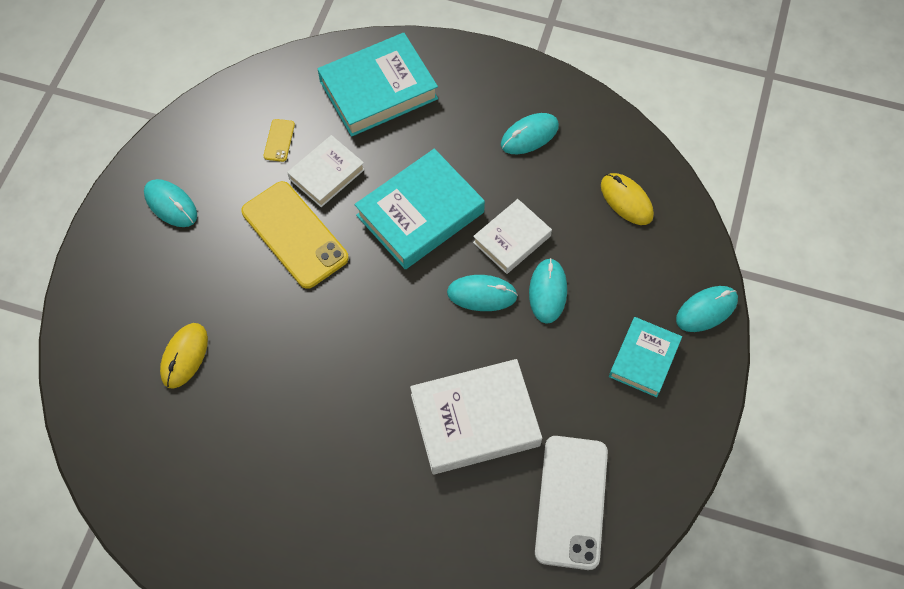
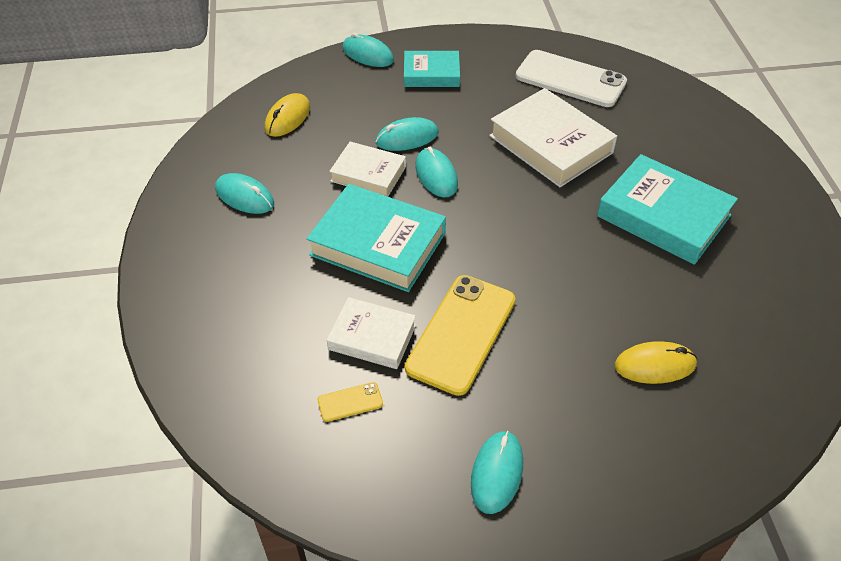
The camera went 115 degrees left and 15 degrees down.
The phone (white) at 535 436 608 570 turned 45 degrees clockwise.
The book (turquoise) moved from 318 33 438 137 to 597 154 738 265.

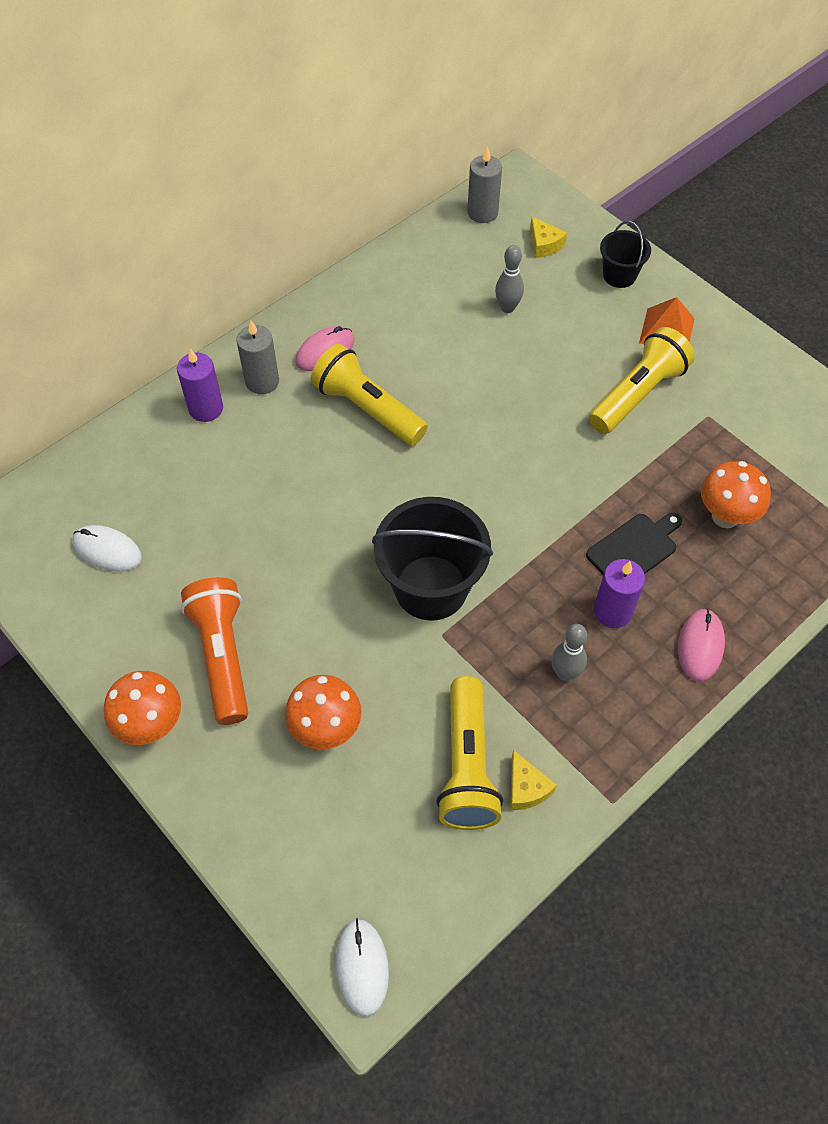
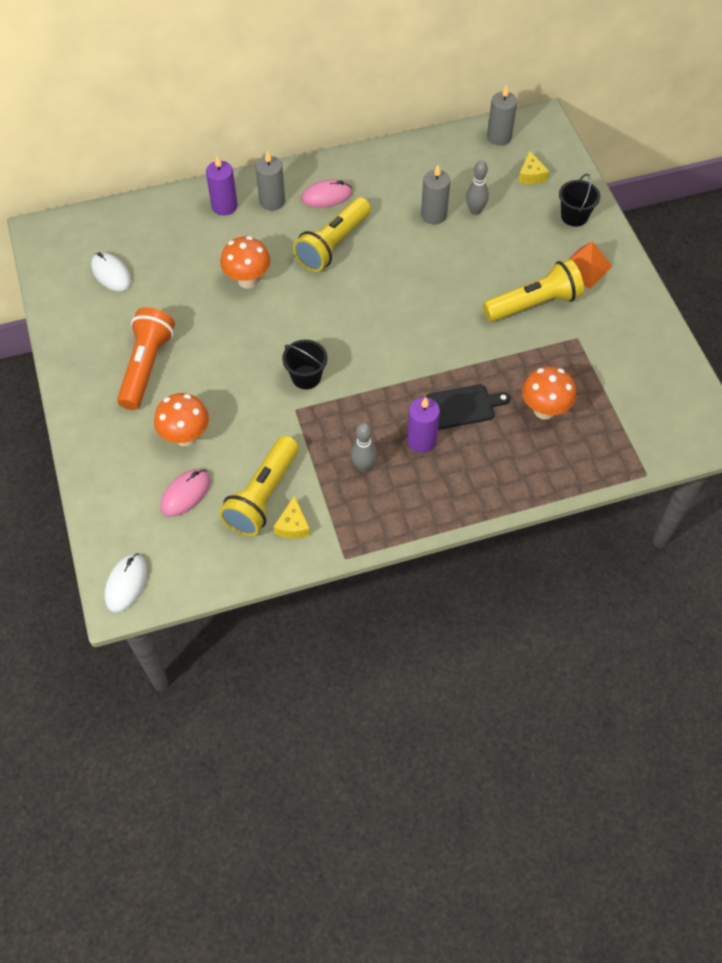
The camera went 25 degrees right and 0 degrees up.
The mouse (pink) moved from 678 609 725 682 to 160 469 211 517.
The mushroom (orange) moved from 104 671 181 745 to 220 236 270 289.
The bucket (black) at 372 497 493 620 changed to 0.53 times the size.
The flashlight (yellow) at 311 344 428 446 turned 120 degrees counterclockwise.
The candle (grey) at 421 165 450 225 appeared.

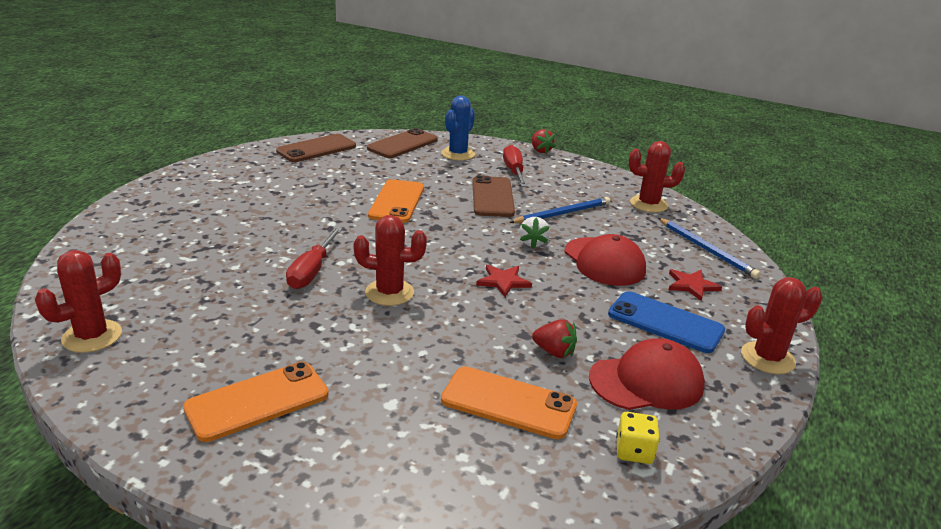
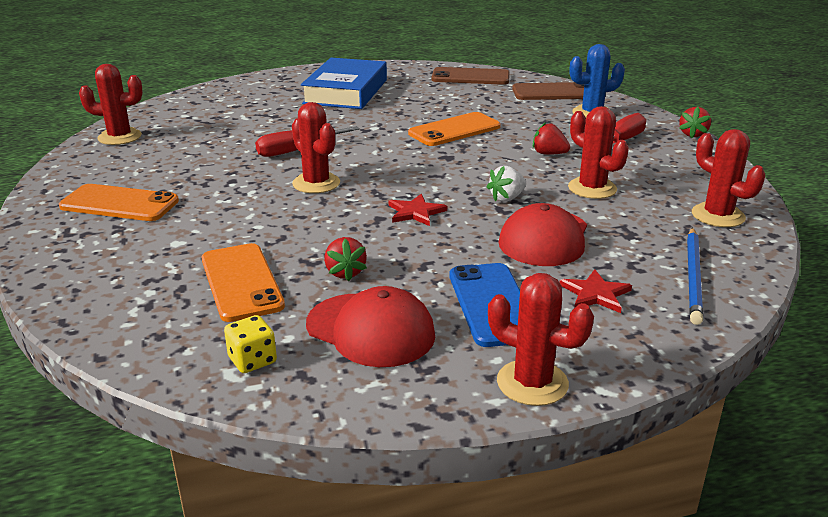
The camera went 50 degrees right and 0 degrees up.
The book (blue) at 301 58 387 109 appeared.
The phone (brown) at 472 175 515 217 was replaced by the strawberry (red) at 533 122 570 155.
The pencil (blue) at 509 197 610 223 was replaced by the cactus (red) at 568 106 629 199.

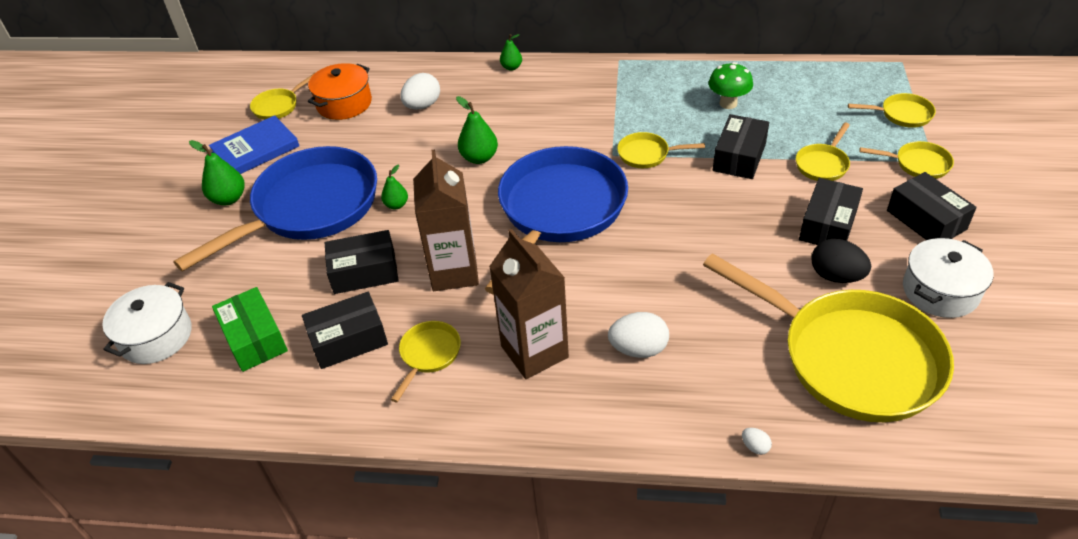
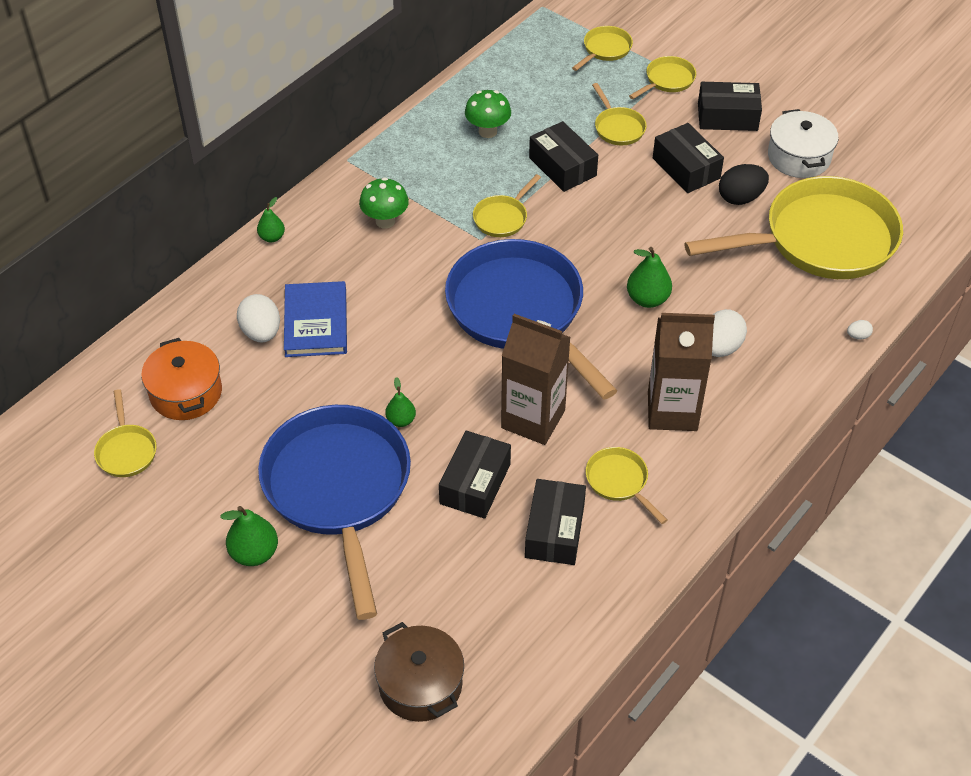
The camera went 60 degrees left and 5 degrees up.
The book (blue) moved from 209 115 299 174 to 284 281 347 357.
The mushroom (green) at 359 177 409 228 appeared.
The pot (white) at 102 282 192 364 became the pot (brown) at 374 622 464 722.
The pear (green) moved from 456 96 498 164 to 627 247 672 308.
The box (green) at 212 287 288 372 disappeared.

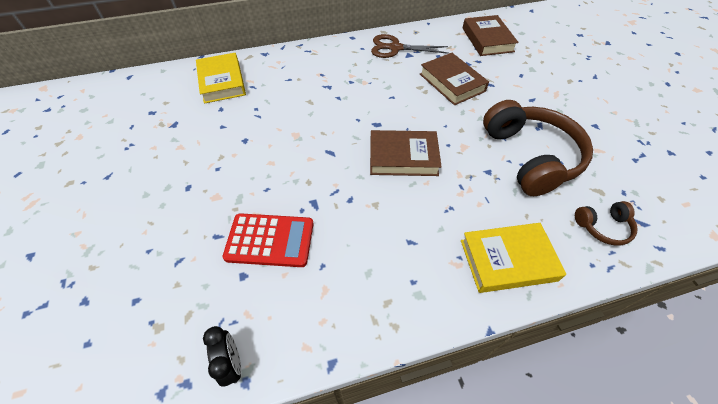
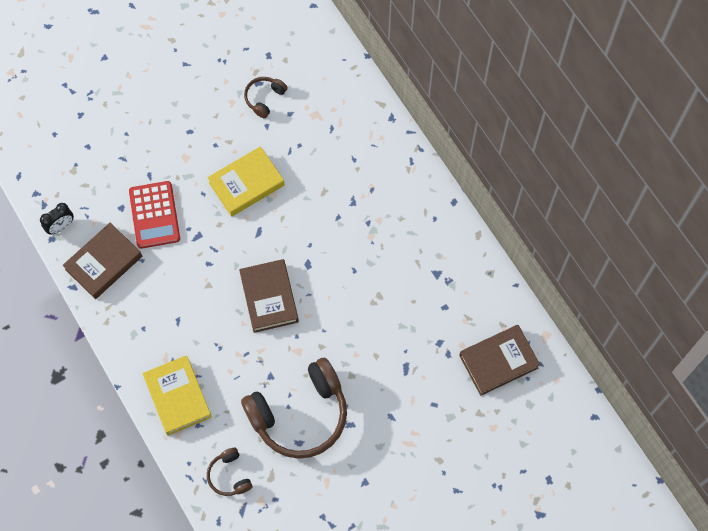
The camera went 75 degrees right and 15 degrees up.
The book (brown) moved from 420 53 489 105 to 63 223 142 299.
The book (yellow) moved from 196 53 246 104 to 207 146 285 217.
The headphones (brown) at 244 77 288 118 appeared.
The scissors (brown) at 371 34 449 58 disappeared.

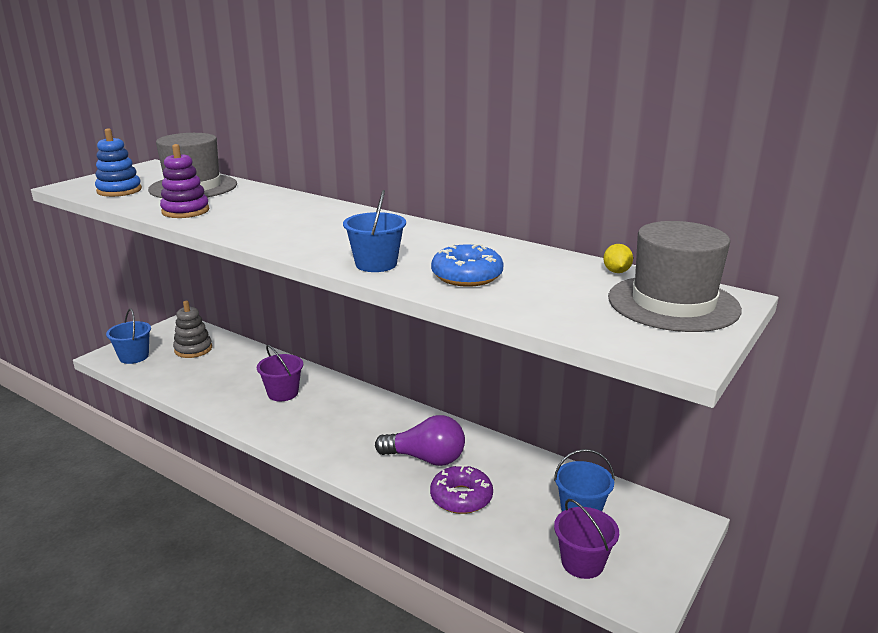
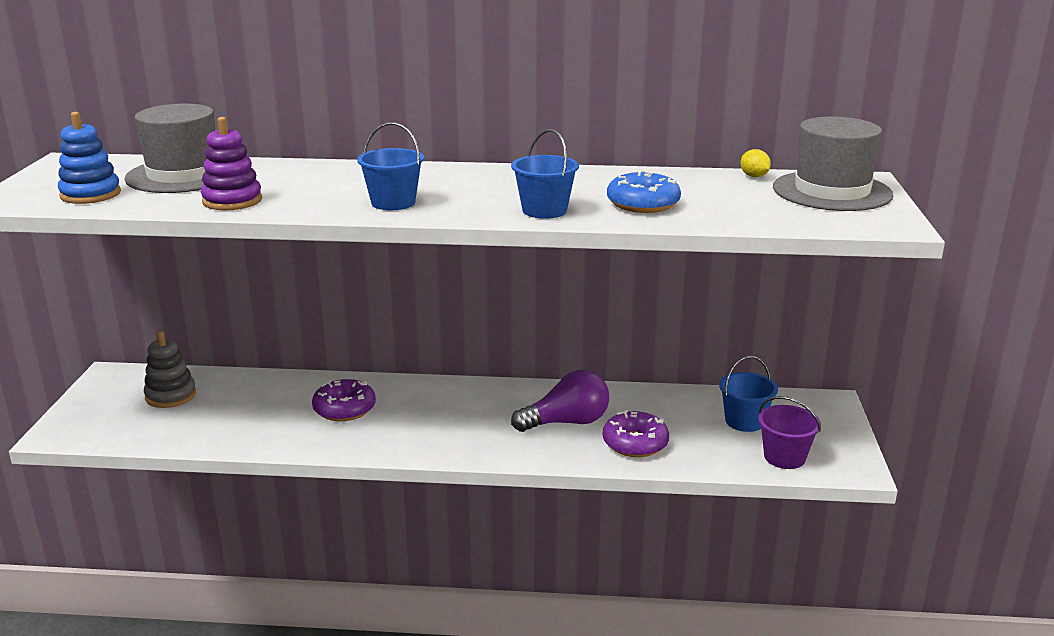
The camera went 30 degrees left and 0 degrees up.
The bucket (purple) at 257 345 303 401 was replaced by the donut (purple) at 312 379 376 421.
The bucket (blue) moved from 106 309 151 364 to 357 122 424 210.

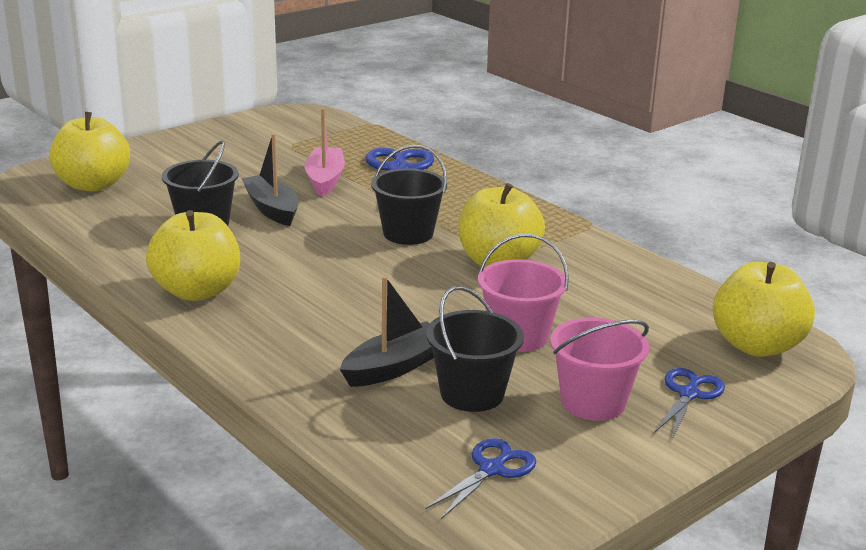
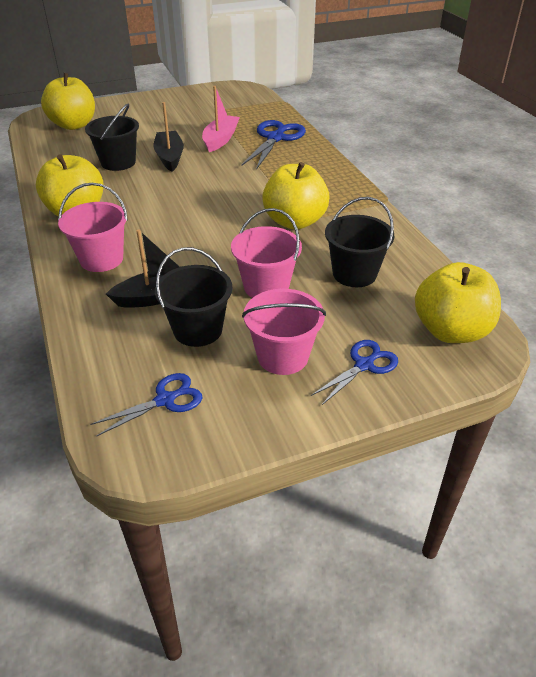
The camera went 20 degrees right and 15 degrees up.
The bucket (pink) at 58 183 128 272 appeared.
The bucket (black) moved from 371 145 447 245 to 325 197 394 287.

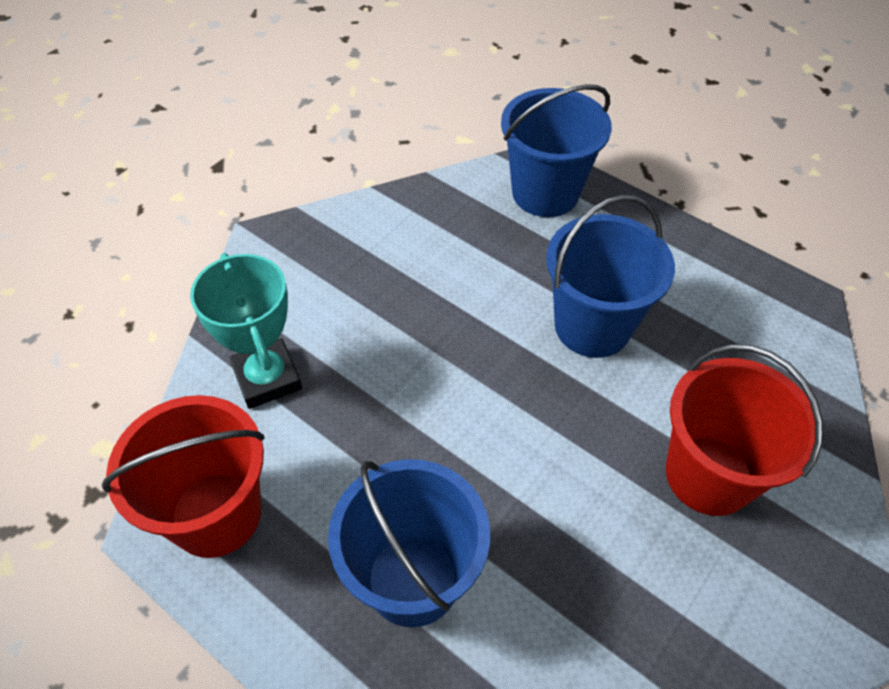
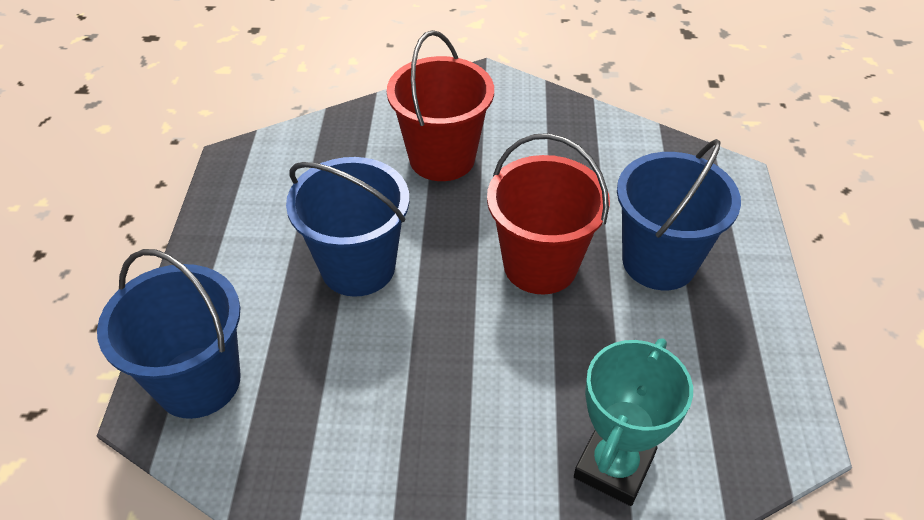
The camera went 125 degrees left and 5 degrees down.
The bucket (red) moved from 102 395 265 558 to 487 133 610 295.

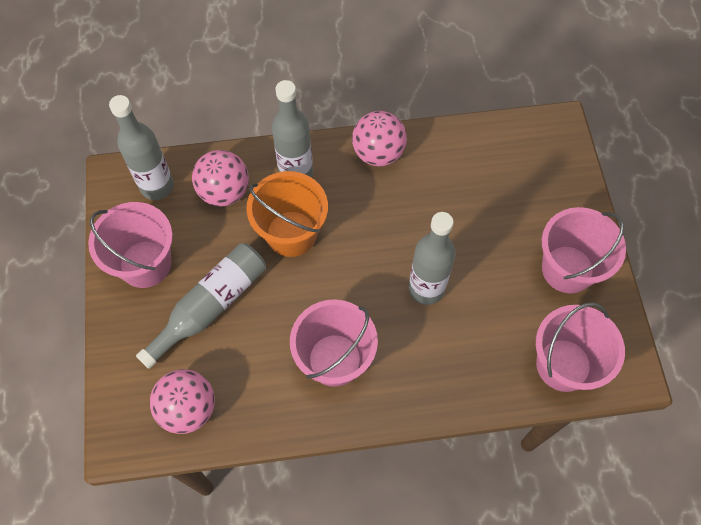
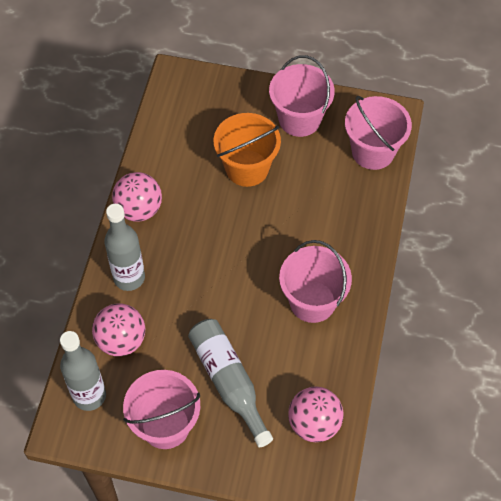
The camera went 70 degrees left and 5 degrees down.
The bucket (orange) moved from 246 171 328 257 to 214 113 281 187.
The bottle (grey) at 409 212 456 305 disappeared.

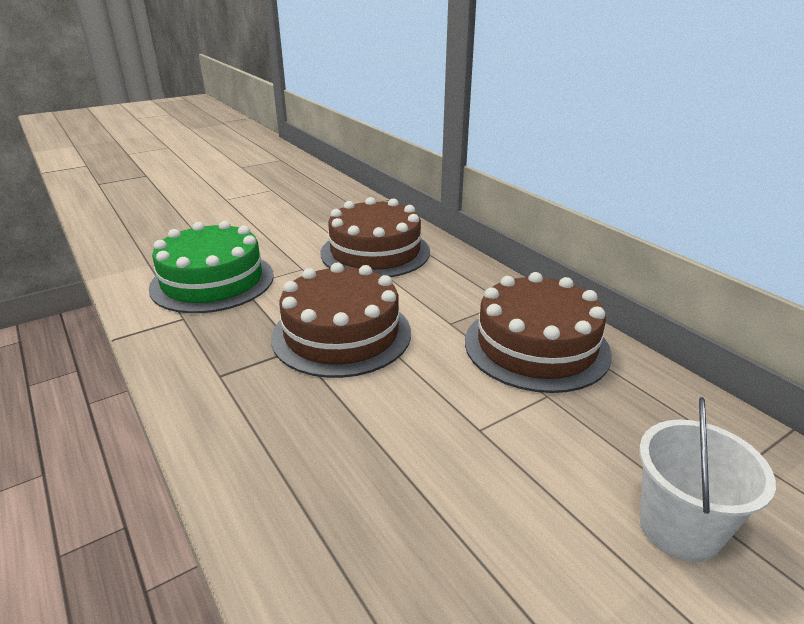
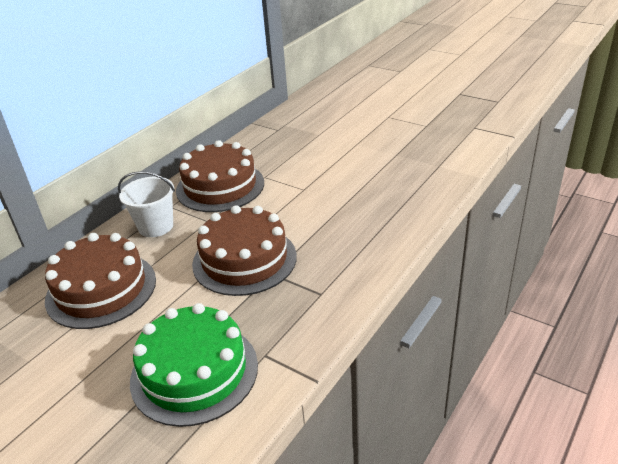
The camera went 110 degrees left and 5 degrees up.
The bucket (white) moved from 639 397 776 562 to 118 171 175 237.

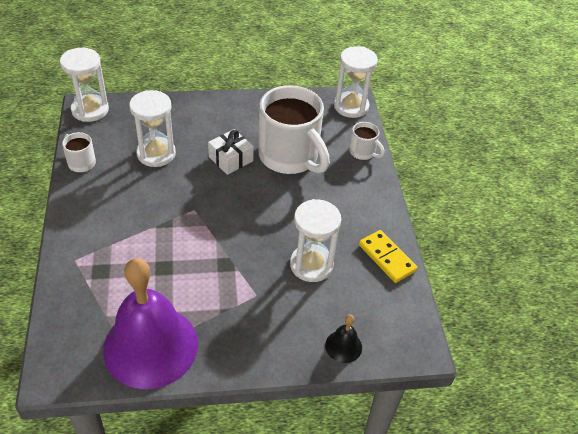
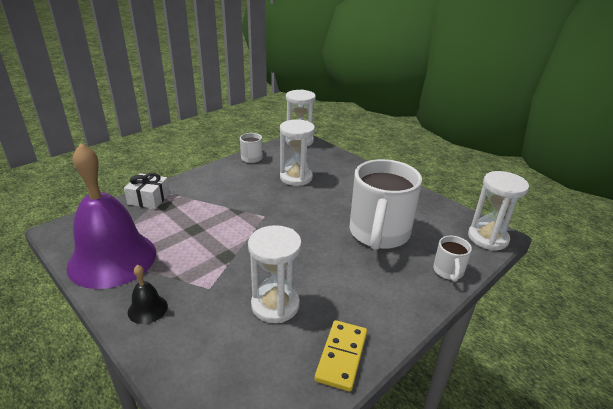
The camera went 55 degrees right and 15 degrees down.
The gift (white) moved from 208 129 254 175 to 124 173 170 209.
The bell (black) moved from 325 315 362 363 to 128 265 168 324.

